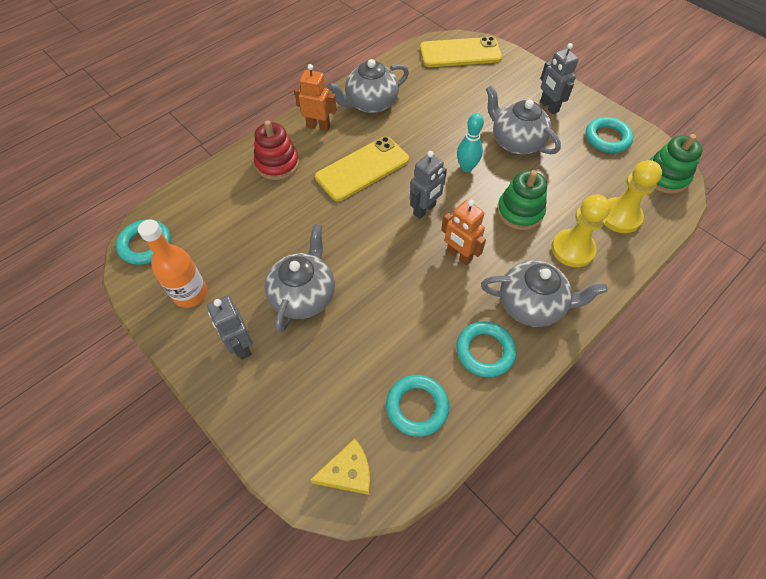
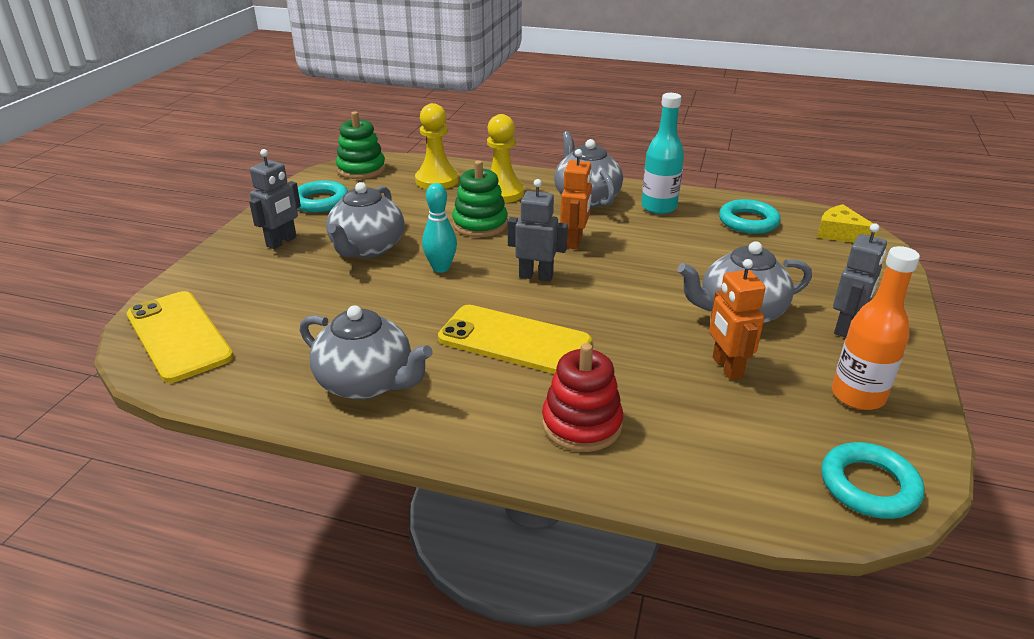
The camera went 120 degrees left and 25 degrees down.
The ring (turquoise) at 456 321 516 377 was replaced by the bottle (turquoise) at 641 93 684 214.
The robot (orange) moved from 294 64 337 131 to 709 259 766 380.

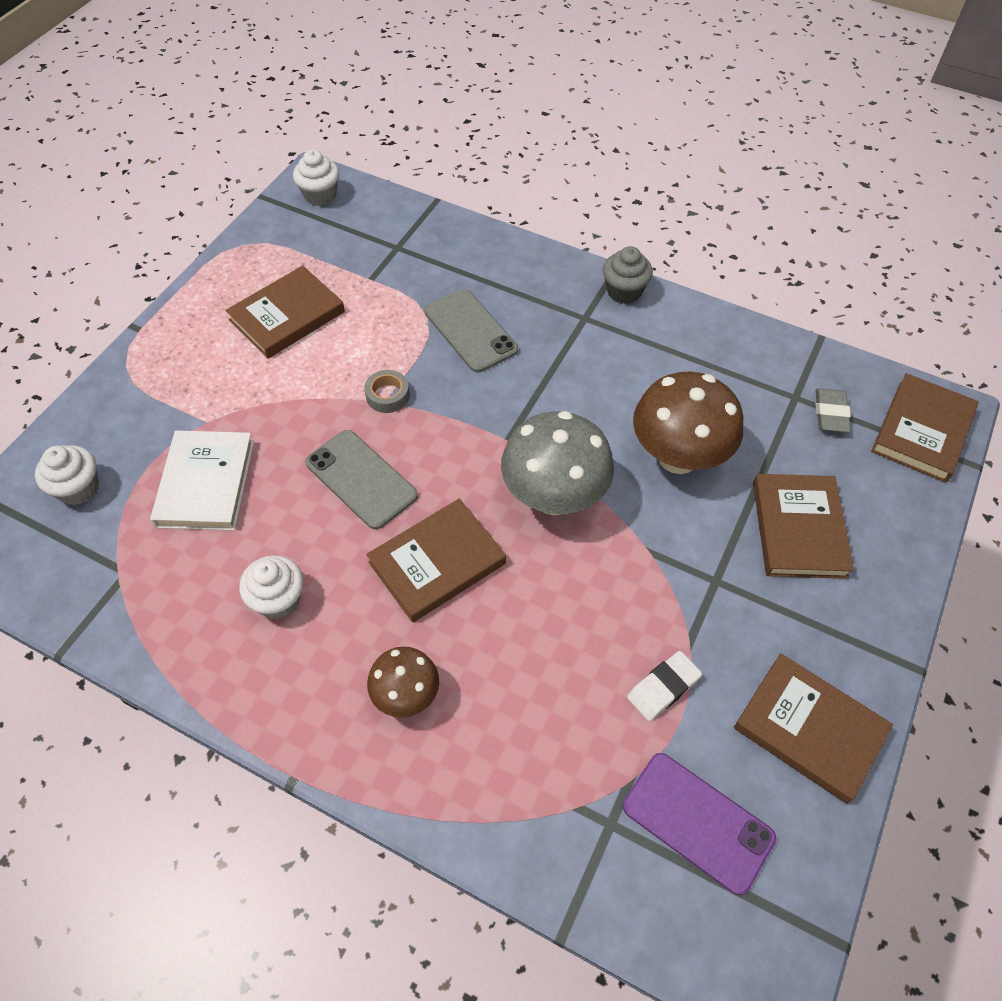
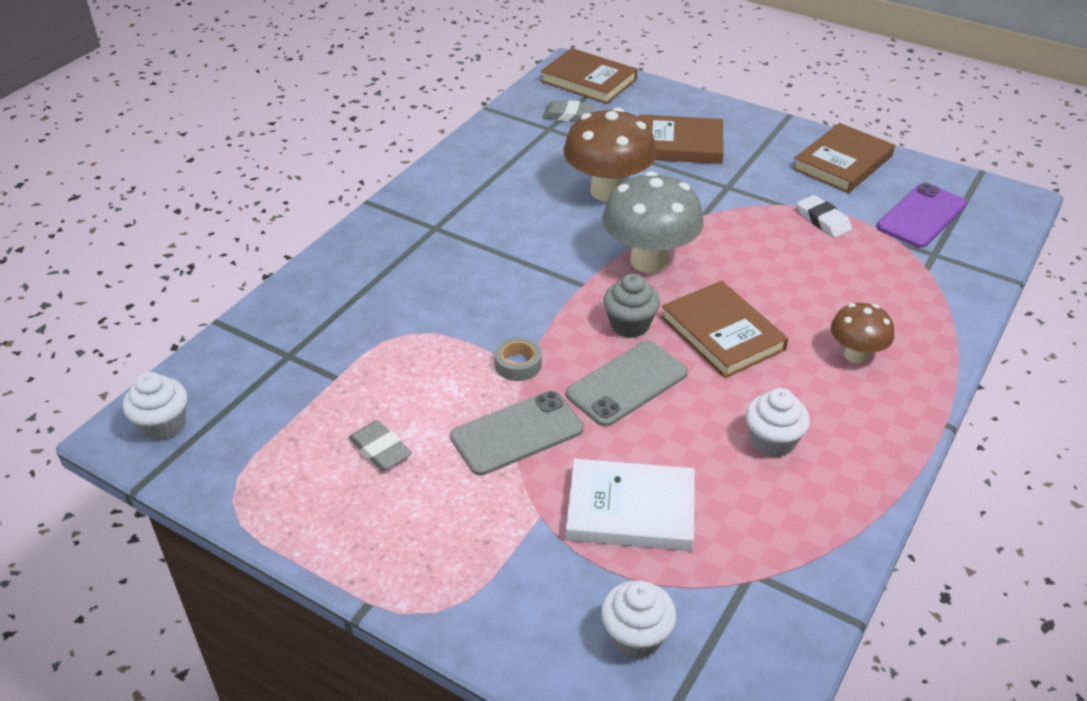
The camera went 85 degrees left and 15 degrees down.
The book (brown) at 225 266 345 359 was replaced by the eraser (grey) at 348 420 412 471.
The phone (grey) moved from 424 289 518 373 to 450 391 584 476.
The cupcake (grey) moved from 603 246 653 304 to 603 273 660 338.

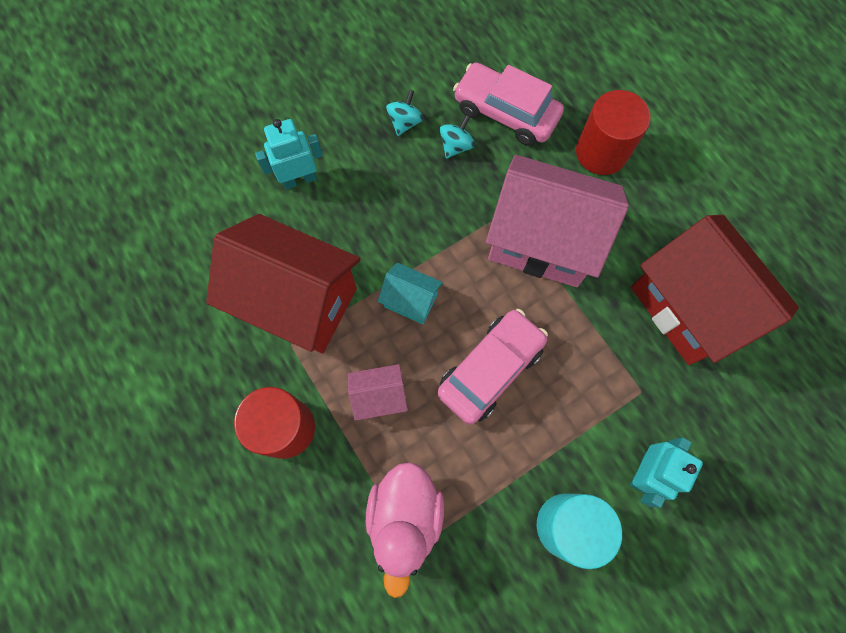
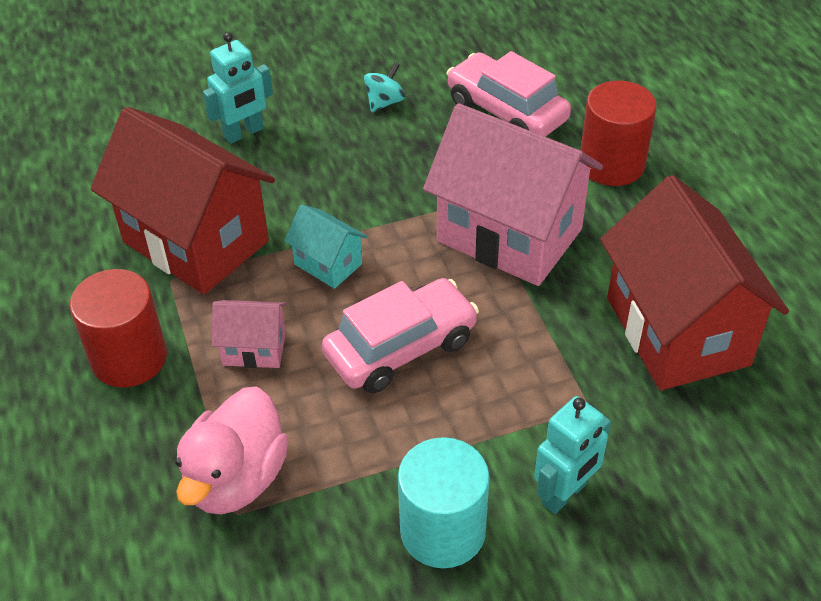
The camera went 15 degrees right and 25 degrees down.
The robot (turquoise) at 255 119 323 190 turned 150 degrees clockwise.
The spinning top (turquoise) at 440 115 475 159 disappeared.

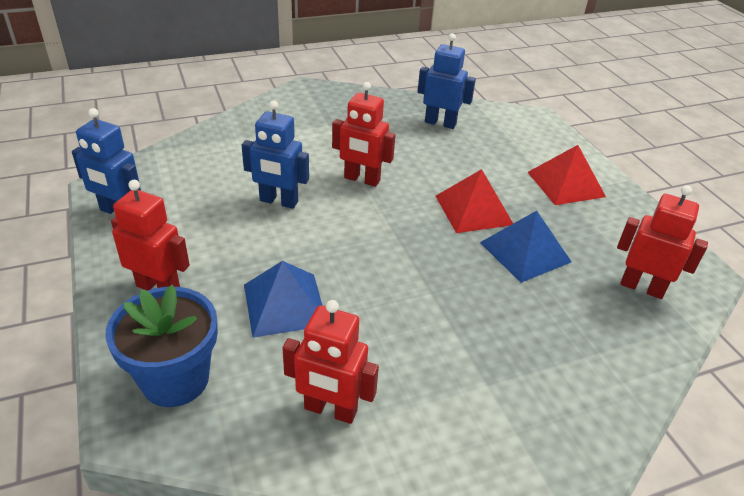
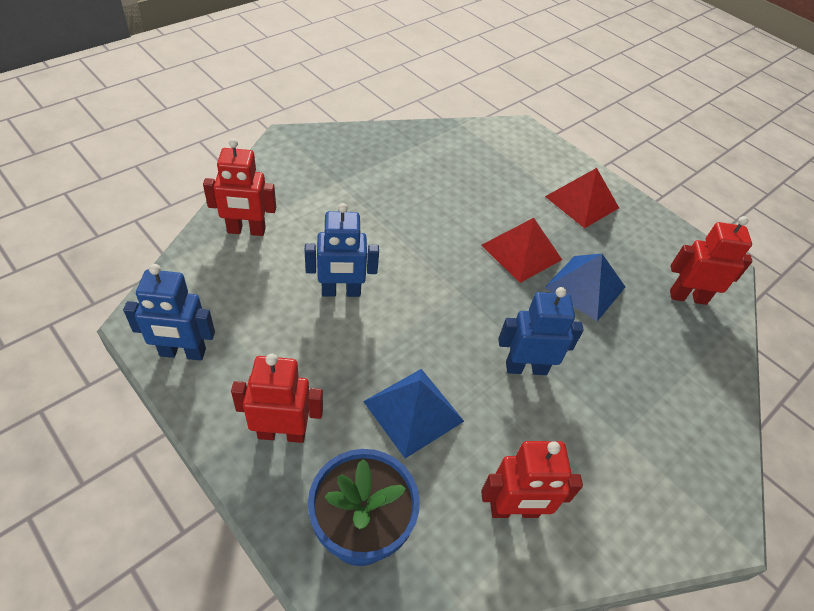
The camera went 25 degrees left and 10 degrees up.
The robot (red) moved from 332 82 395 187 to 203 138 276 236.
The robot (blue) moved from 418 33 476 129 to 498 287 584 375.

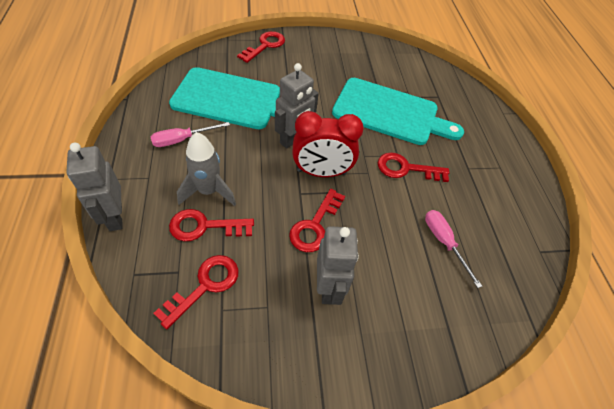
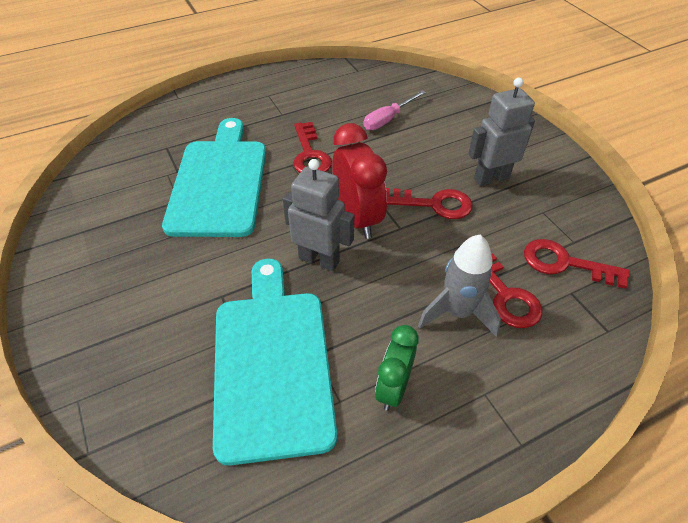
The camera went 105 degrees left and 5 degrees down.
The screwdriver (pink) at 151 122 230 147 was replaced by the clock (green) at 375 325 419 411.
The robot (grey) at 66 143 123 231 disappeared.
The key (red) at 237 31 285 63 disappeared.

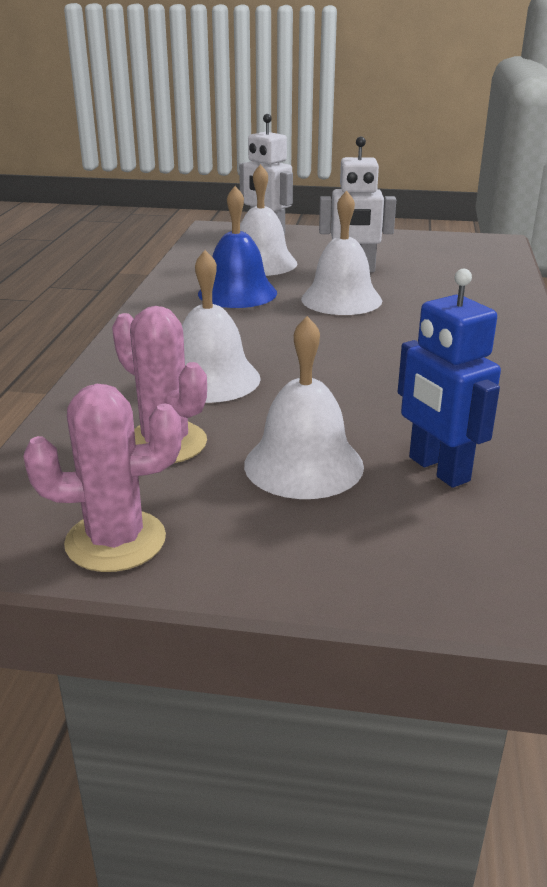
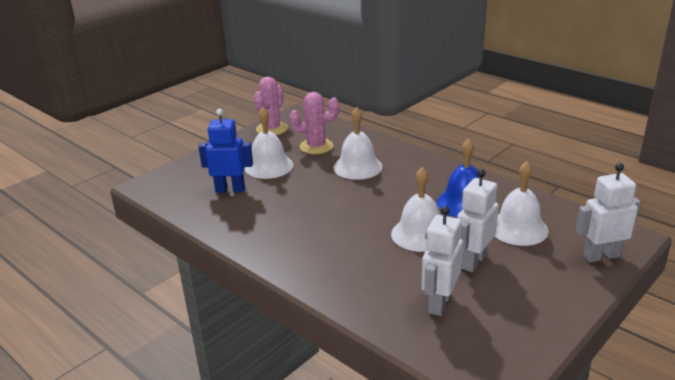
The camera went 125 degrees right and 0 degrees up.
The robot (white) at 421 206 463 316 appeared.

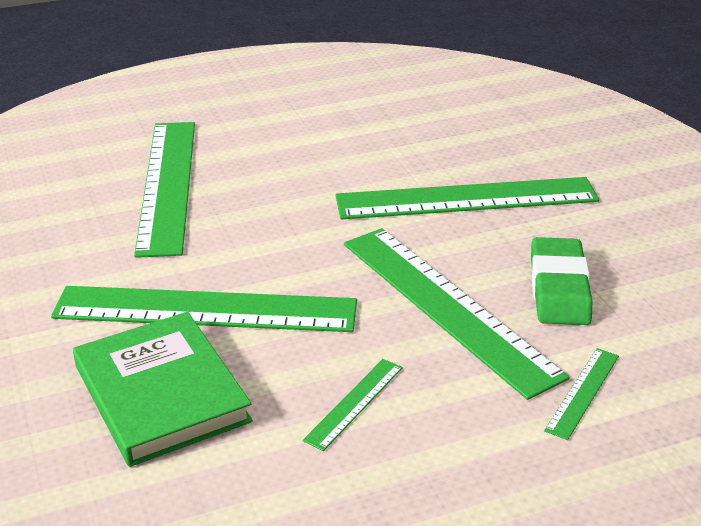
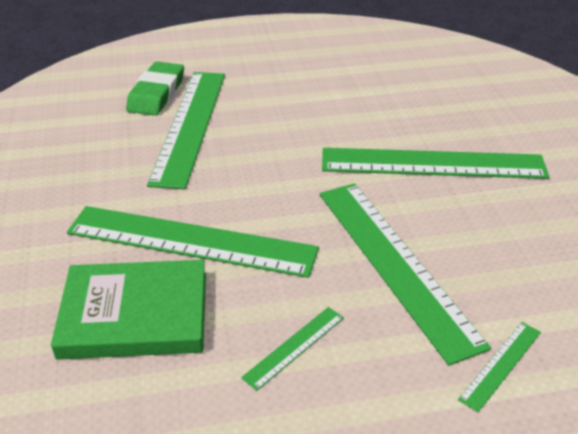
The camera went 10 degrees right and 5 degrees up.
The book (green) at 73 312 253 467 turned 75 degrees counterclockwise.
The eraser (green) moved from 531 237 592 325 to 126 61 184 116.

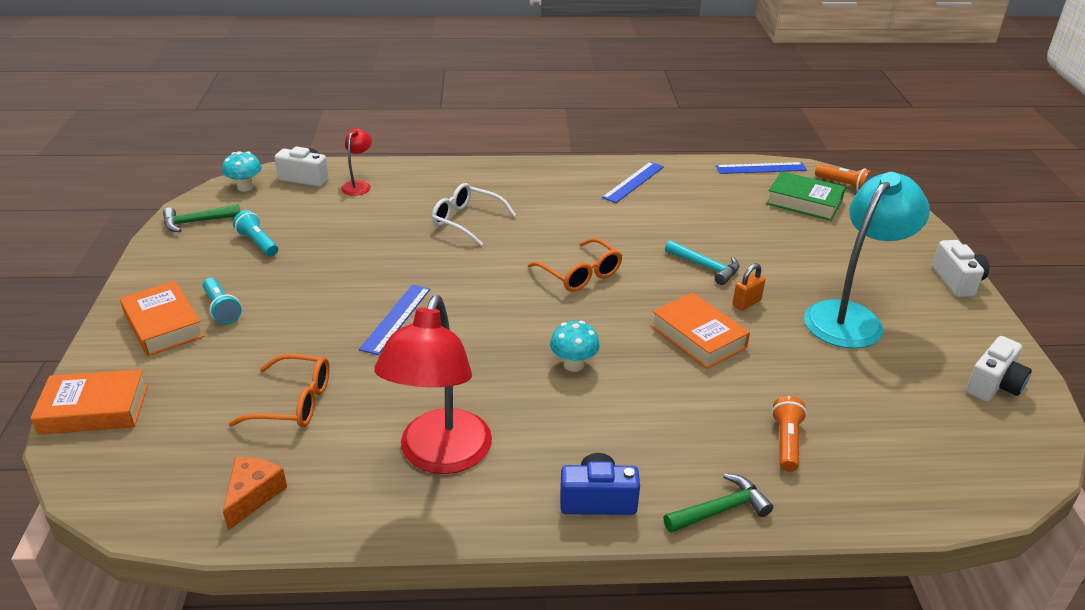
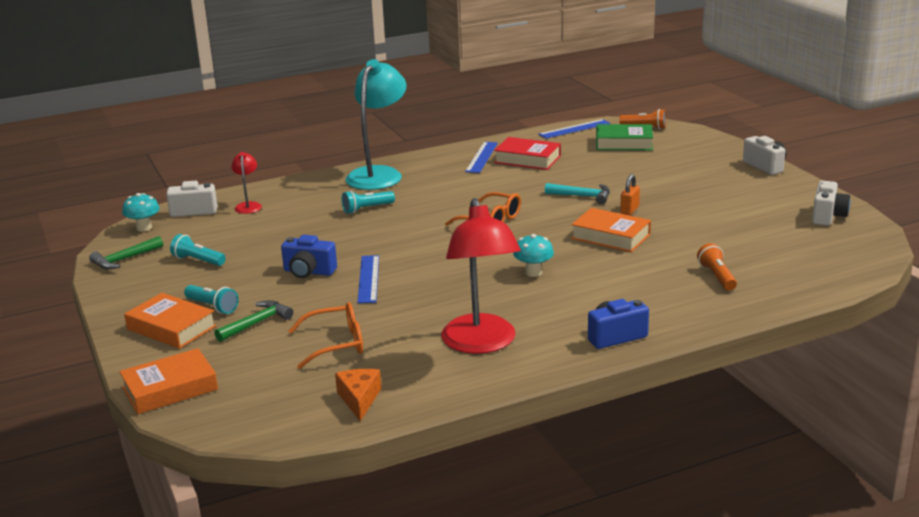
The camera went 20 degrees left and 10 degrees down.
The hammer (green) moved from 663 473 773 533 to 214 300 293 342.
The camera (blue) at 281 235 337 278 appeared.
The glasses (white) at 431 183 516 246 was replaced by the flashlight (turquoise) at 342 191 395 214.
The lamp (turquoise) moved from 804 172 930 349 to 345 59 406 190.
The book (red) at 494 137 561 170 appeared.

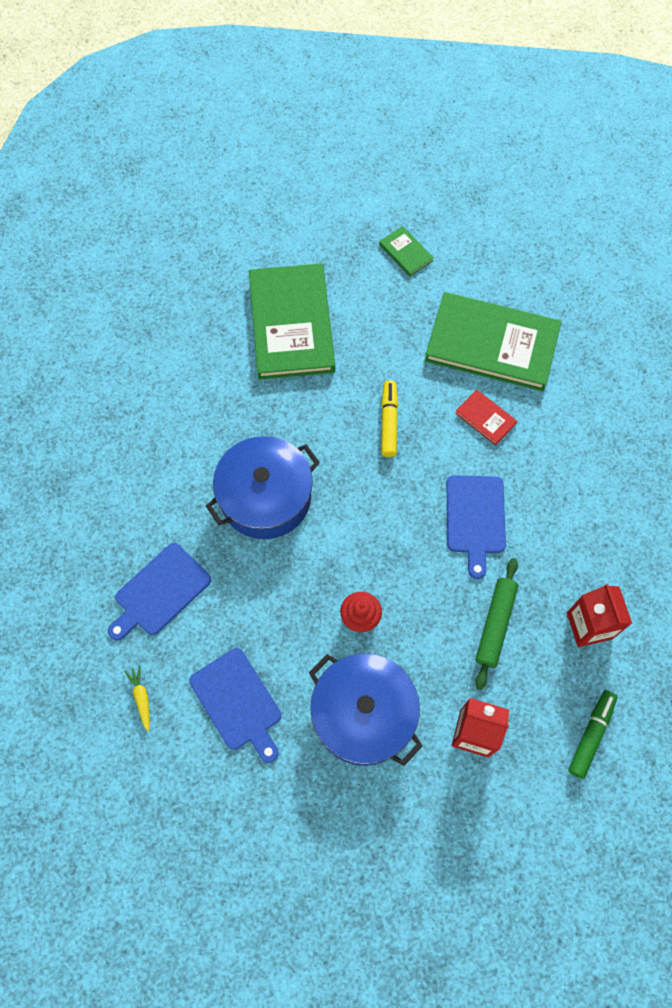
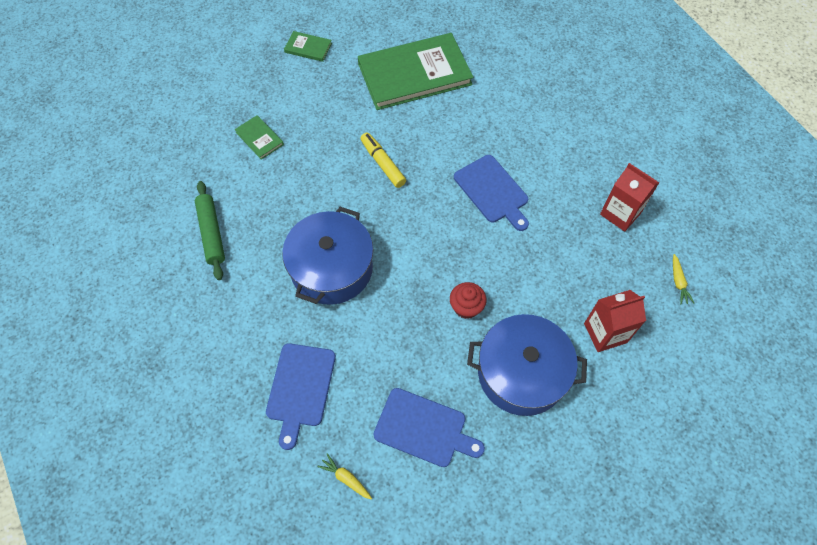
The camera went 35 degrees left and 5 degrees down.
The rolling pin (green) moved from 475 558 518 690 to 195 181 225 280.
The book (green) at 249 263 335 380 changed to 0.42 times the size.
The marker (green) at 568 690 618 779 was replaced by the carrot (yellow) at 673 254 694 304.
The book (red) at 455 390 517 445 disappeared.

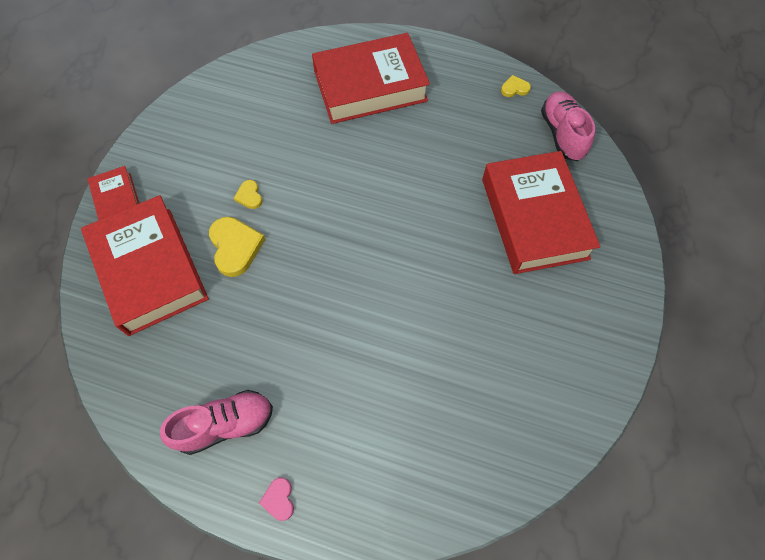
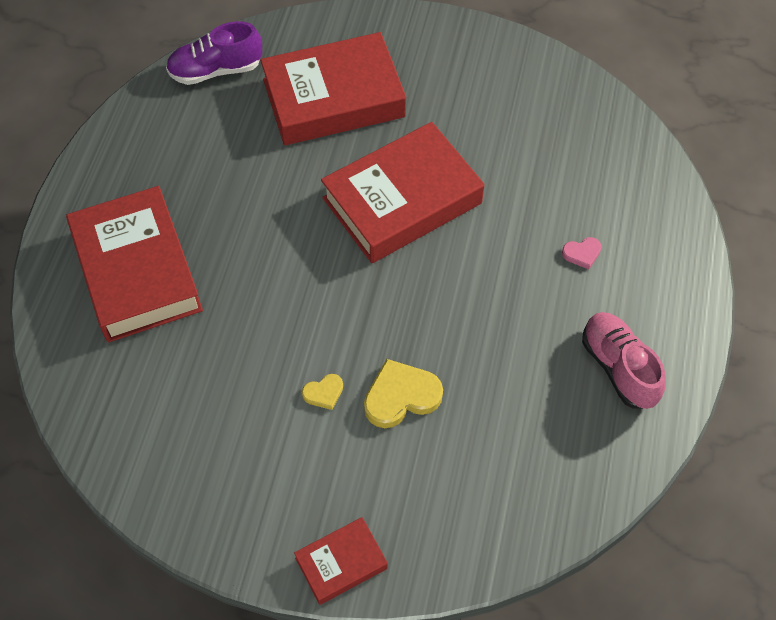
The camera went 95 degrees left and 5 degrees down.
The shoe (pink) at 541 91 595 161 became the shoe (purple) at 166 21 262 85.
The book (red) moved from 81 195 209 336 to 321 122 484 263.
The heart (pink) moved from 259 478 294 521 to 562 237 602 269.
The heart (yellow) at 501 75 531 97 disappeared.

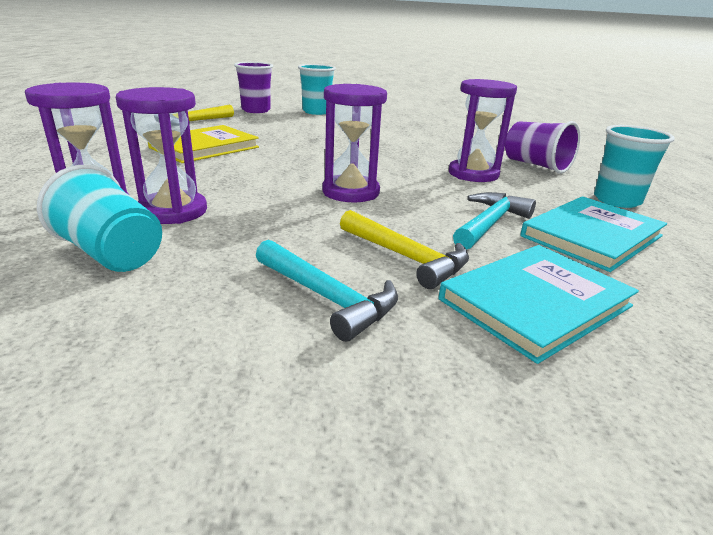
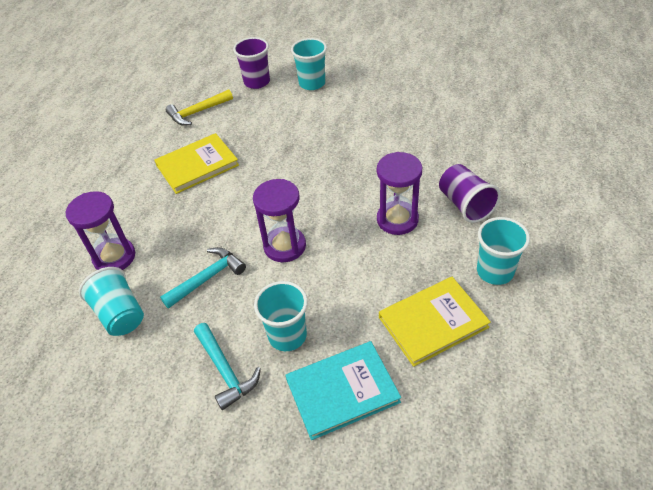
The camera went 20 degrees right and 20 degrees up.
The hammer (turquoise) moved from 453 192 536 250 to 160 247 246 309.
The hammer (yellow) at 340 210 469 289 was replaced by the cup (turquoise) at 254 281 308 351.
The book (turquoise) at 520 196 667 272 became the book (yellow) at 379 277 491 367.
The hourglass (purple) at 116 87 207 224 disappeared.

